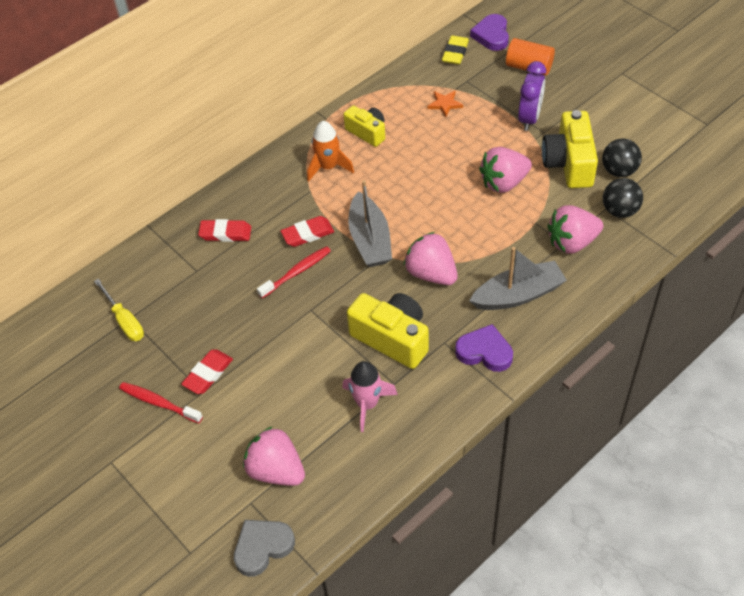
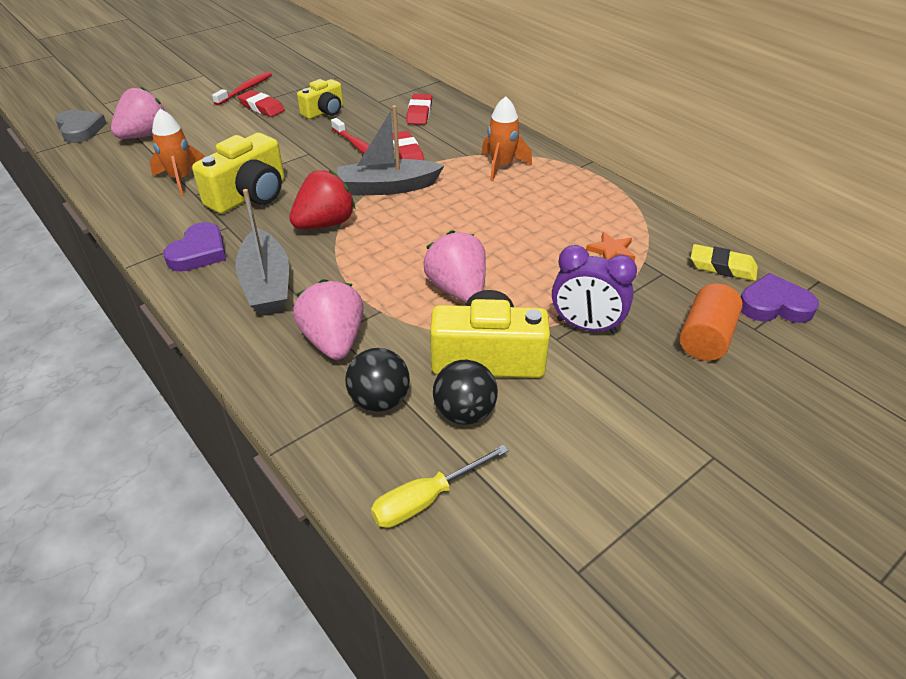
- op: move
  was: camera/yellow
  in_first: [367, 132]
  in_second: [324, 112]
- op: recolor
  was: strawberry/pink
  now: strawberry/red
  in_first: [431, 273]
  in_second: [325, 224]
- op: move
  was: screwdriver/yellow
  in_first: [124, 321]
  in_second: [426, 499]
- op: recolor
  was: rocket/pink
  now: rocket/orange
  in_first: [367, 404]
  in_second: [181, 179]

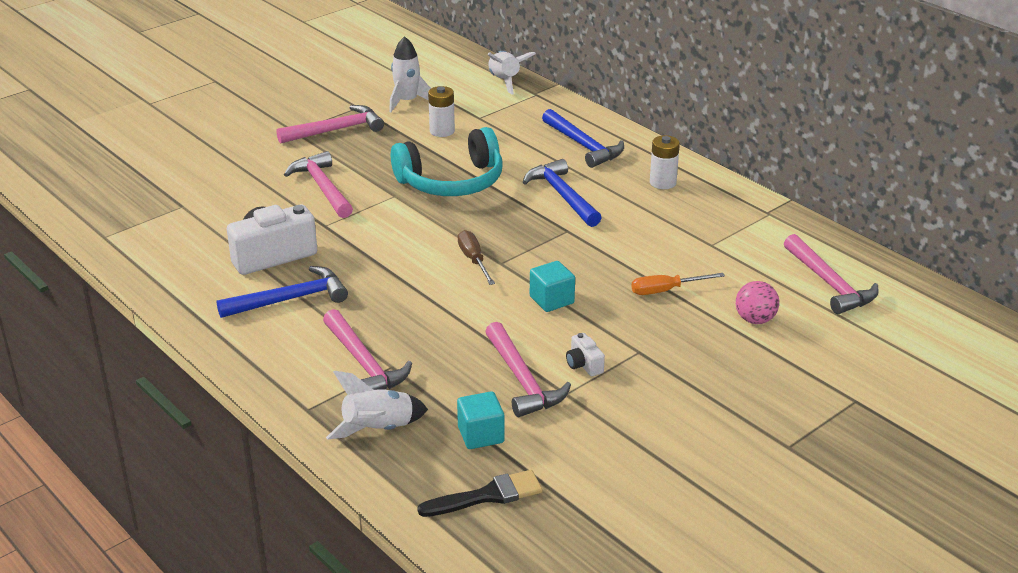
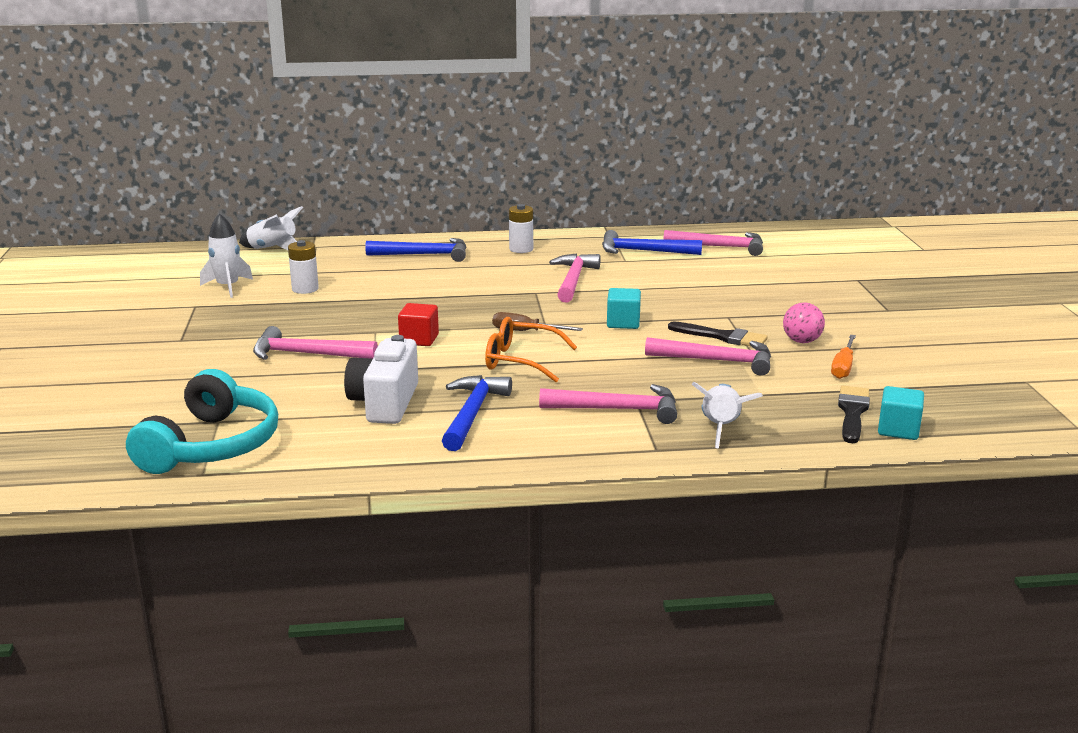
- op: move
  was: hammer/pink
  in_first: [336, 130]
  in_second: [573, 280]
- op: move
  was: headphones/turquoise
  in_first: [451, 181]
  in_second: [211, 445]
- op: move
  was: hammer/blue
  in_first: [562, 196]
  in_second: [644, 251]
- op: move
  was: screwdriver/orange
  in_first: [666, 290]
  in_second: [843, 367]
- op: move
  was: ball/pink
  in_first: [755, 320]
  in_second: [801, 341]
- op: replace
  was: camera/white
  now: brush/black
  in_first: [584, 365]
  in_second: [722, 337]
- op: move
  was: cube/turquoise
  in_first: [481, 435]
  in_second: [898, 430]
- op: insert
  now: cube/red
  in_second: [419, 339]
- op: insert
  now: glasses/orange
  in_second: [521, 361]

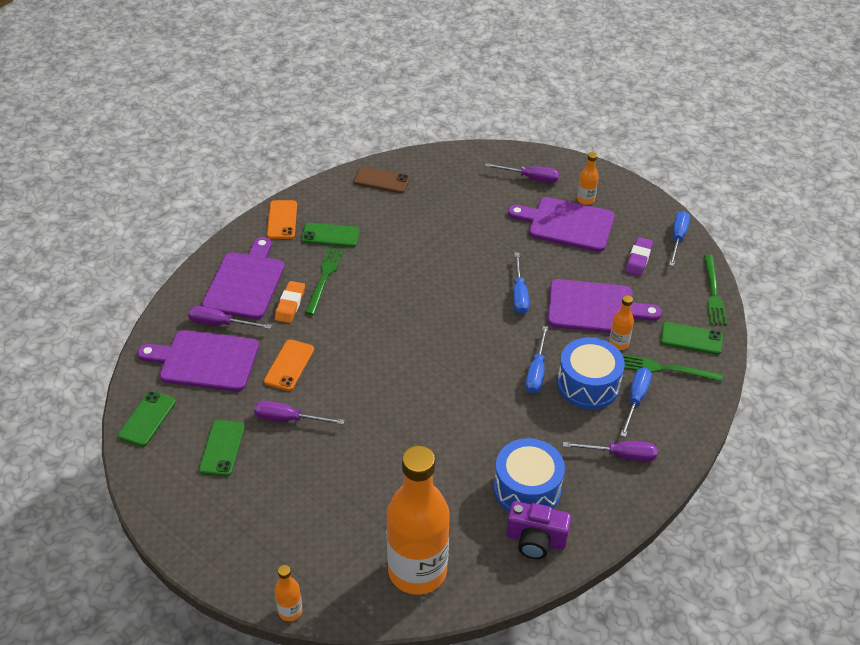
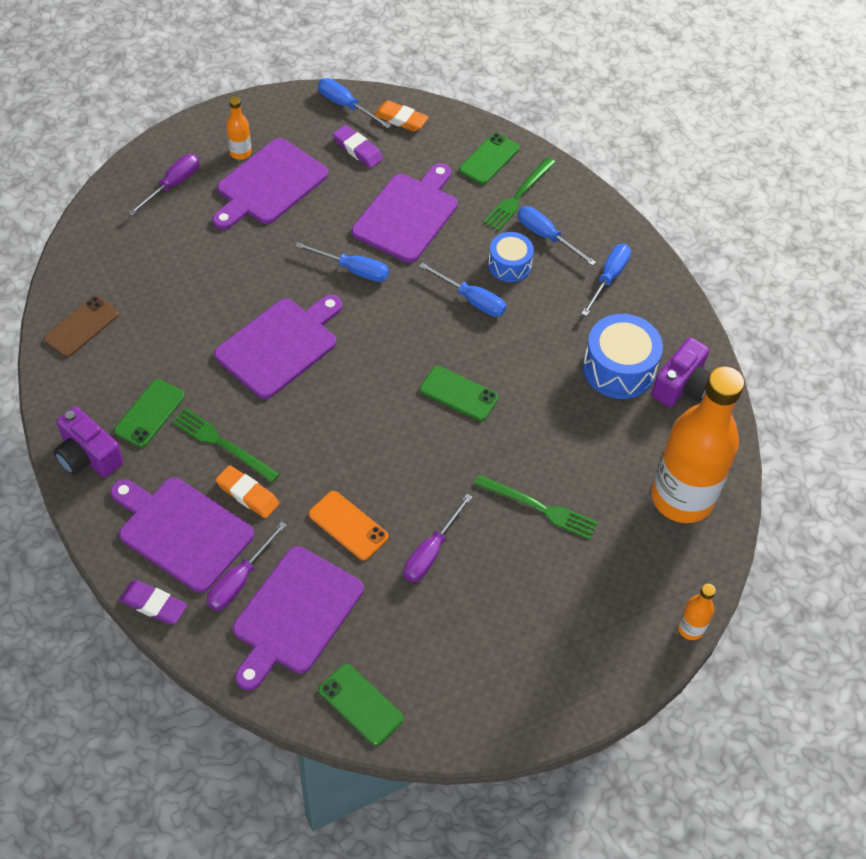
- op: replace
  was: phone/orange
  now: camera/purple
  in_first: [282, 220]
  in_second: [88, 456]
- op: move
  was: fork/green
  in_first: [713, 292]
  in_second: [539, 508]
- op: delete
  was: bottle/orange
  in_first: [618, 343]
- op: resize
  was: drum/blue
  in_first: [588, 385]
  in_second: [509, 265]
  ratio: 0.63
- op: move
  was: phone/green
  in_first: [222, 448]
  in_second: [458, 394]
- op: recolor
  was: screwdriver/purple
  now: screwdriver/blue
  in_first: [620, 455]
  in_second: [609, 278]
- op: insert
  now: eraser/orange
  in_second: [400, 119]
- op: insert
  now: cutting board/purple
  in_second: [280, 345]
- op: insert
  now: eraser/purple
  in_second: [153, 604]

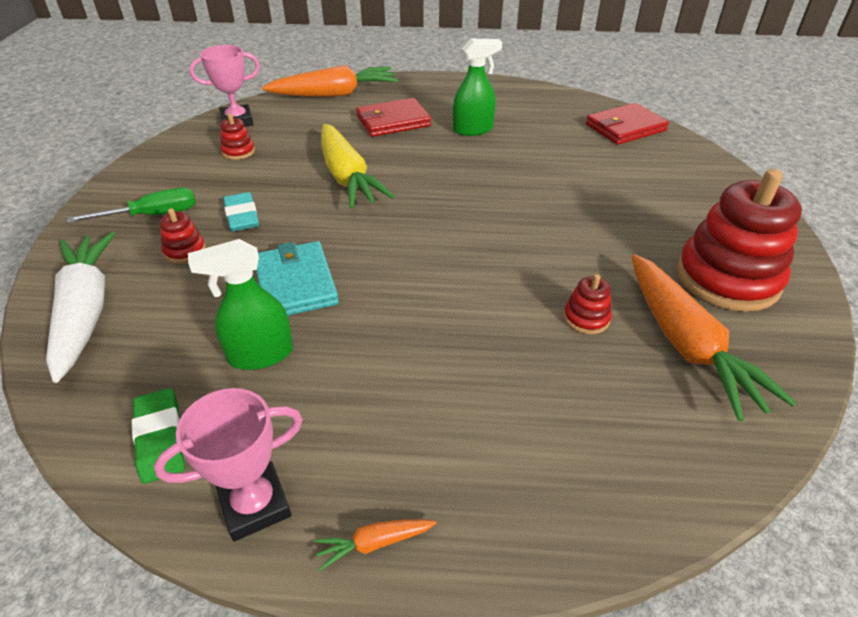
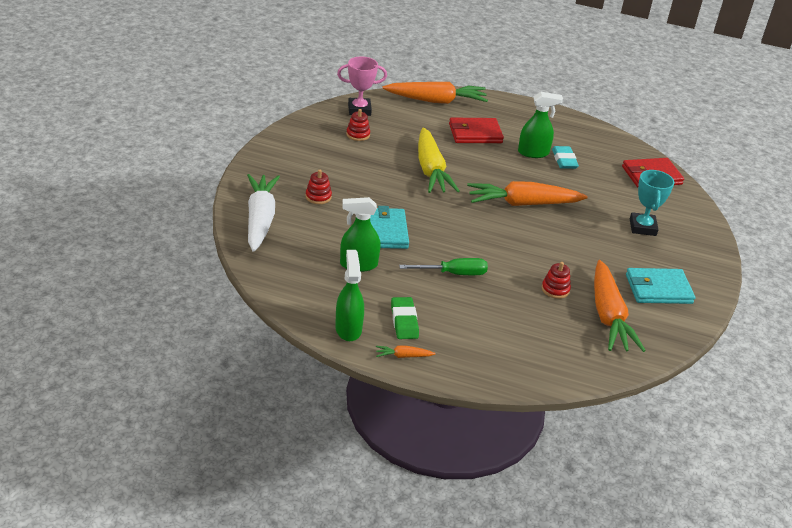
- op: replace
  was: stacking toy/red
  now: wallet/turquoise
  in_first: [727, 278]
  in_second: [658, 289]
- op: move
  was: screwdriver/green
  in_first: [152, 215]
  in_second: [453, 273]
- op: move
  was: eraser/turquoise
  in_first: [242, 216]
  in_second: [564, 160]
- op: move
  was: eraser/green
  in_first: [160, 438]
  in_second: [404, 321]
- op: replace
  was: trophy/pink
  now: spray bottle/green
  in_first: [255, 505]
  in_second: [348, 328]
- op: insert
  now: trophy/turquoise
  in_second: [642, 227]
- op: insert
  now: carrot/orange
  in_second: [522, 204]

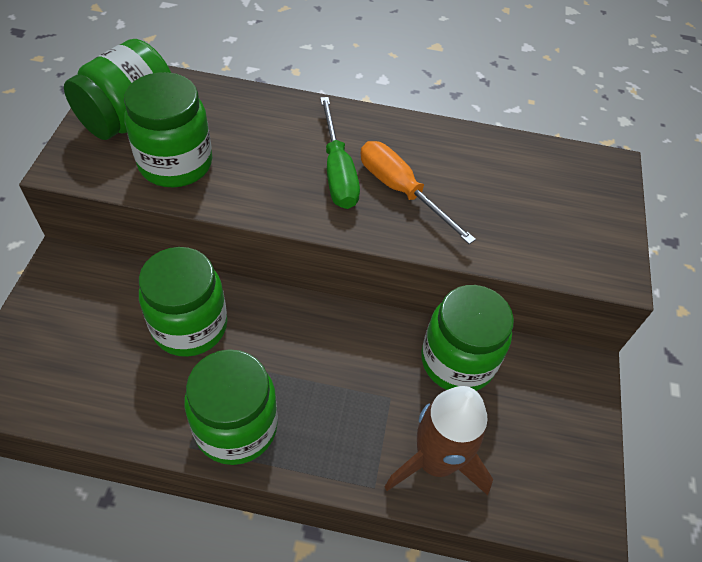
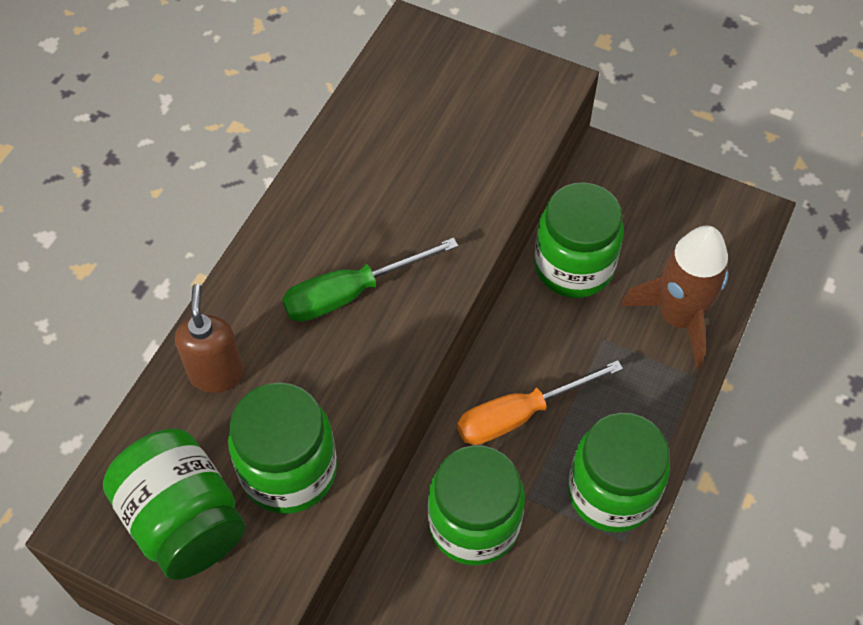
- op: rotate
  was: screwdriver/green
  in_first: [337, 171]
  in_second: [351, 293]
  clockwise: 150
- op: move
  was: screwdriver/orange
  in_first: [401, 191]
  in_second: [519, 415]
- op: insert
  now: soap dispenser/brown
  in_second: [216, 374]

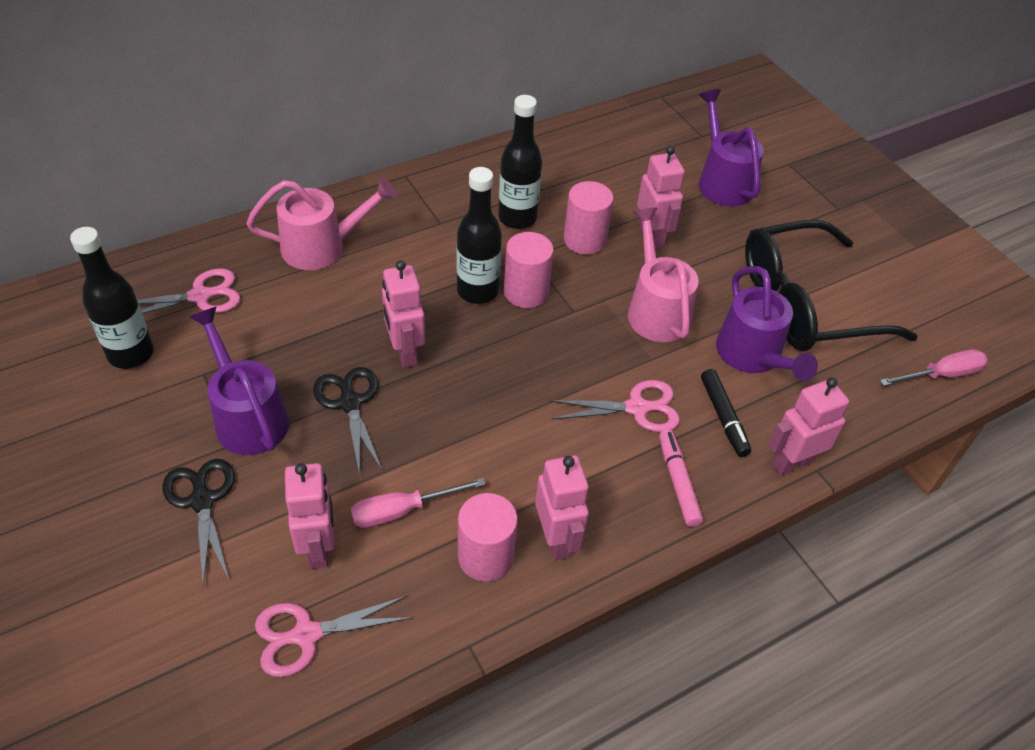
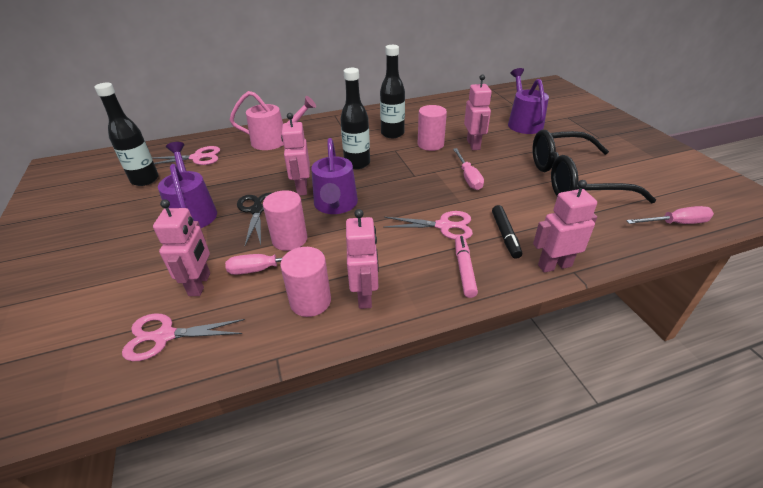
- op: replace
  was: watering can/pink
  now: screwdriver/pink
  in_first: [655, 309]
  in_second: [468, 177]
- op: move
  was: cylinder/pink
  in_first: [526, 292]
  in_second: [289, 239]
- op: move
  was: watering can/purple
  in_first: [753, 356]
  in_second: [335, 205]
- op: delete
  was: scissors/black
  in_first: [202, 499]

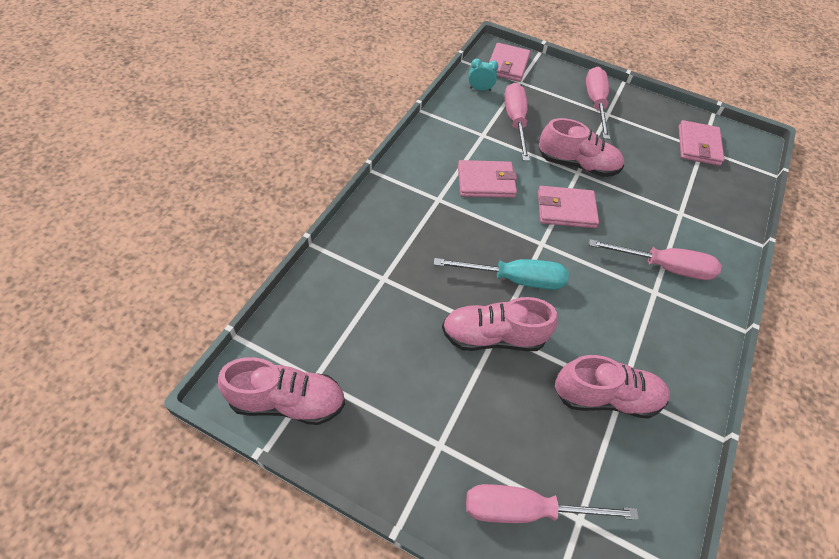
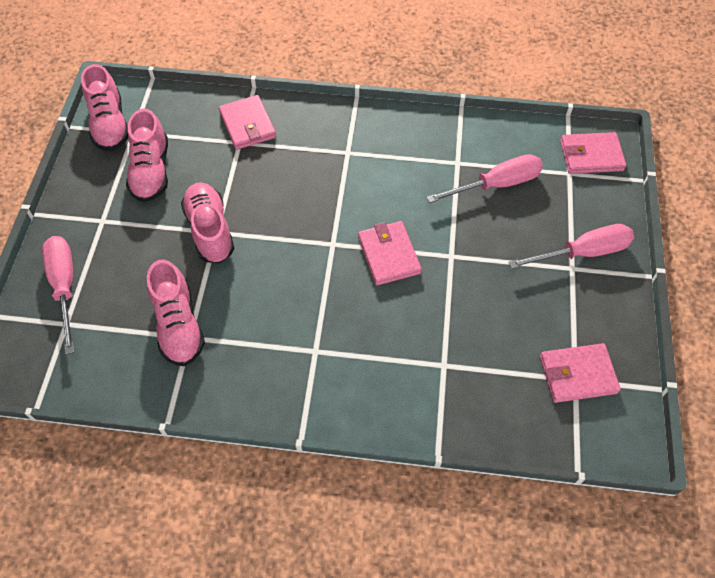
- op: delete
  was: clock/turquoise
  in_first: [480, 89]
- op: move
  was: shoe/pink
  in_first: [577, 165]
  in_second: [151, 171]
- op: move
  was: wallet/pink
  in_first: [486, 182]
  in_second: [247, 125]
- op: delete
  was: screwdriver/pink
  in_first: [664, 267]
- op: delete
  was: screwdriver/turquoise
  in_first: [514, 279]

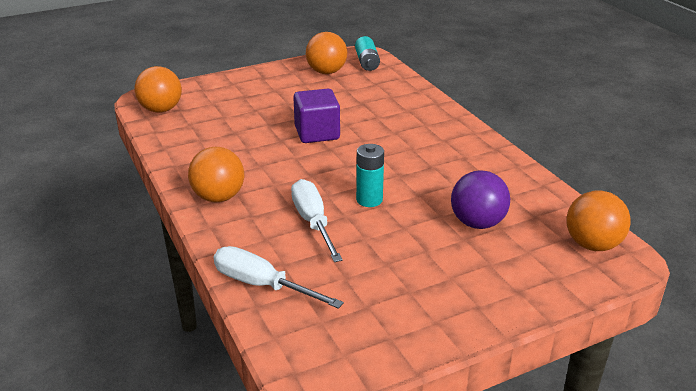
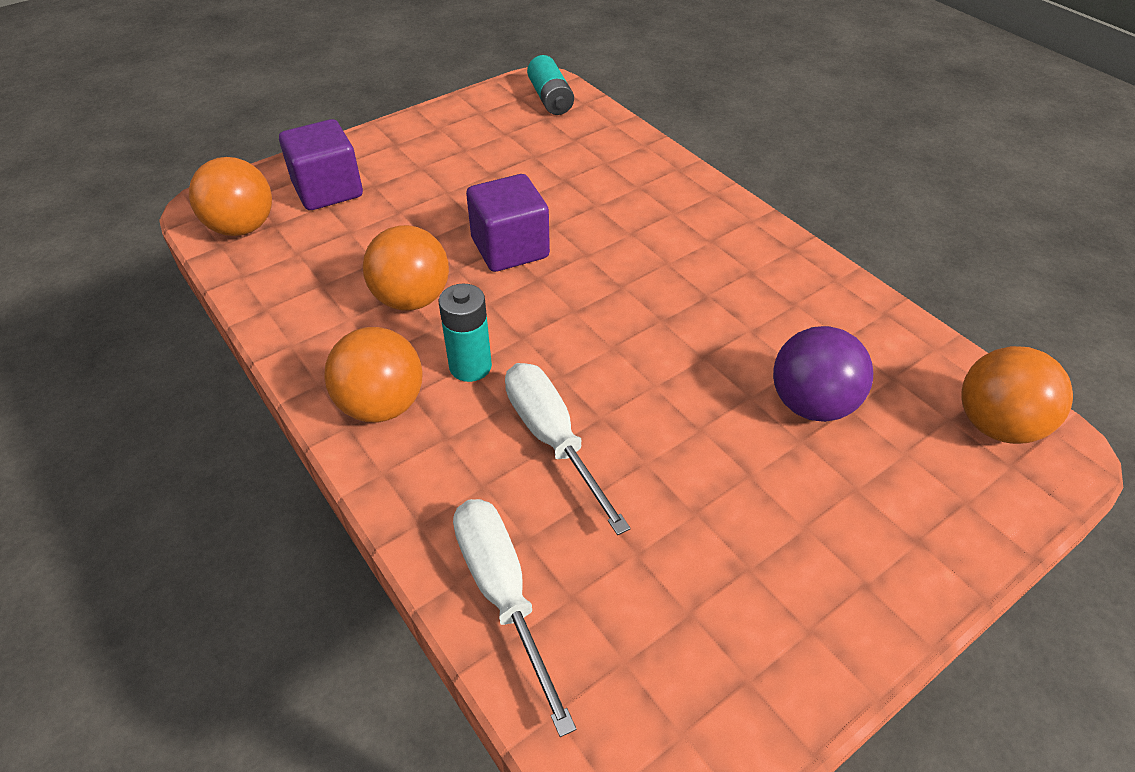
- op: move
  was: ball/orange
  in_first: [326, 72]
  in_second: [412, 299]
- op: move
  was: battery/turquoise
  in_first: [369, 200]
  in_second: [470, 366]
- op: rotate
  was: screwdriver/white
  in_first: [262, 285]
  in_second: [502, 593]
  clockwise: 45
- op: insert
  now: cube/purple
  in_second: [328, 190]

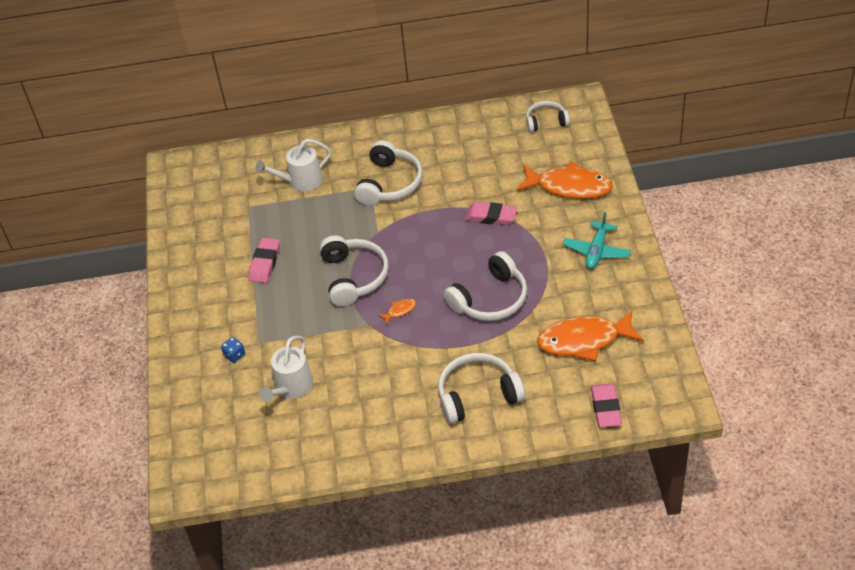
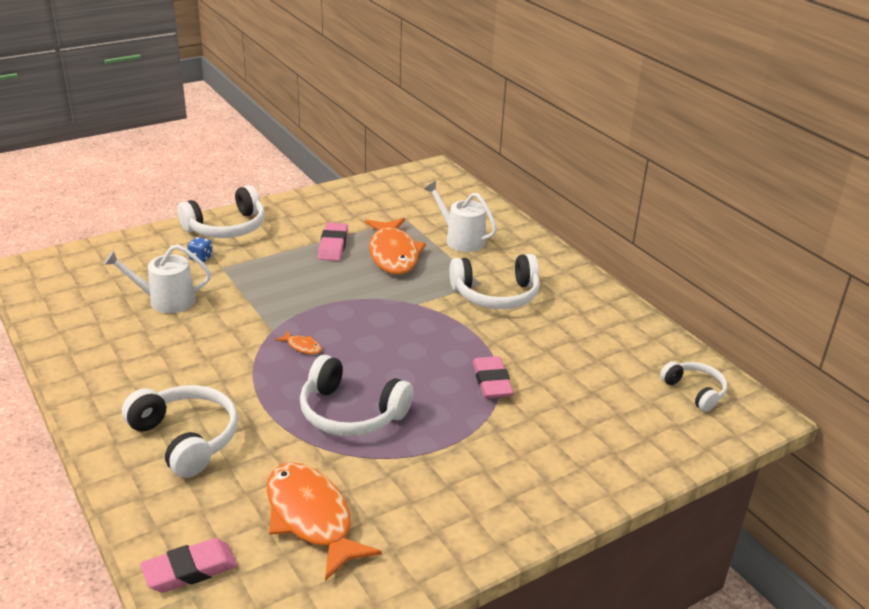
- op: move
  was: fish/orange
  in_first: [569, 186]
  in_second: [393, 254]
- op: delete
  was: plane/turquoise
  in_first: [596, 251]
- op: move
  was: headphones/white
  in_first: [353, 277]
  in_second: [226, 227]
- op: rotate
  was: eraser/pink
  in_first: [265, 263]
  in_second: [333, 246]
  clockwise: -75

